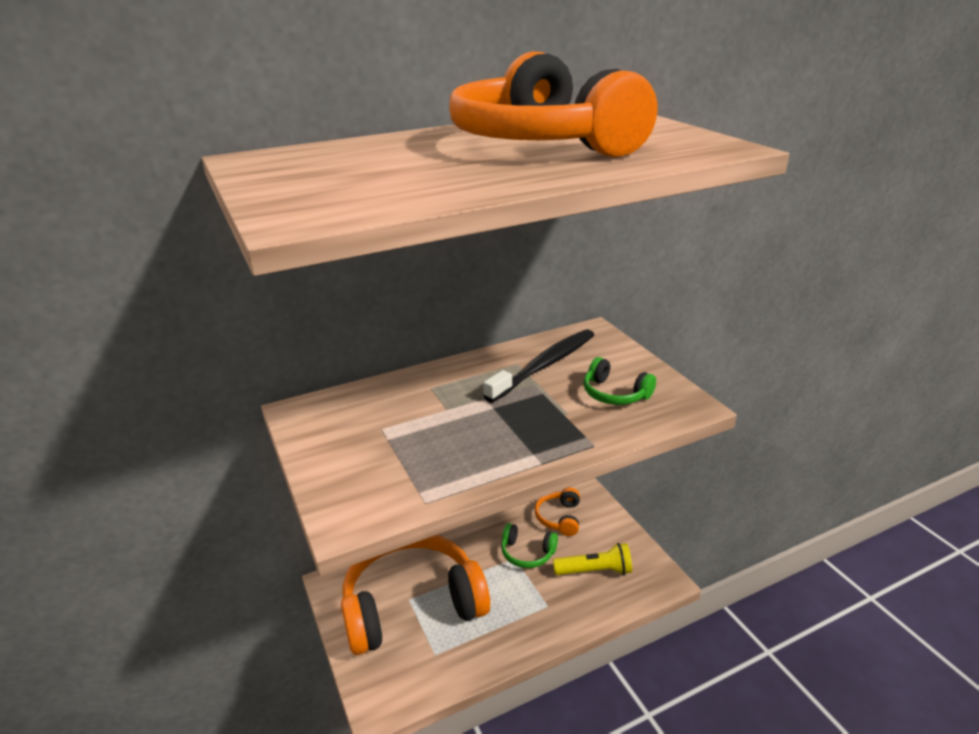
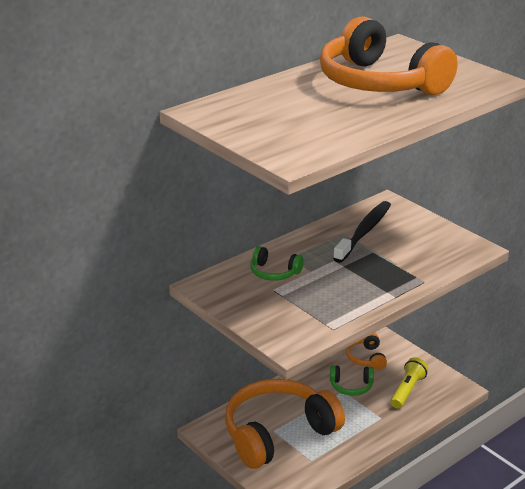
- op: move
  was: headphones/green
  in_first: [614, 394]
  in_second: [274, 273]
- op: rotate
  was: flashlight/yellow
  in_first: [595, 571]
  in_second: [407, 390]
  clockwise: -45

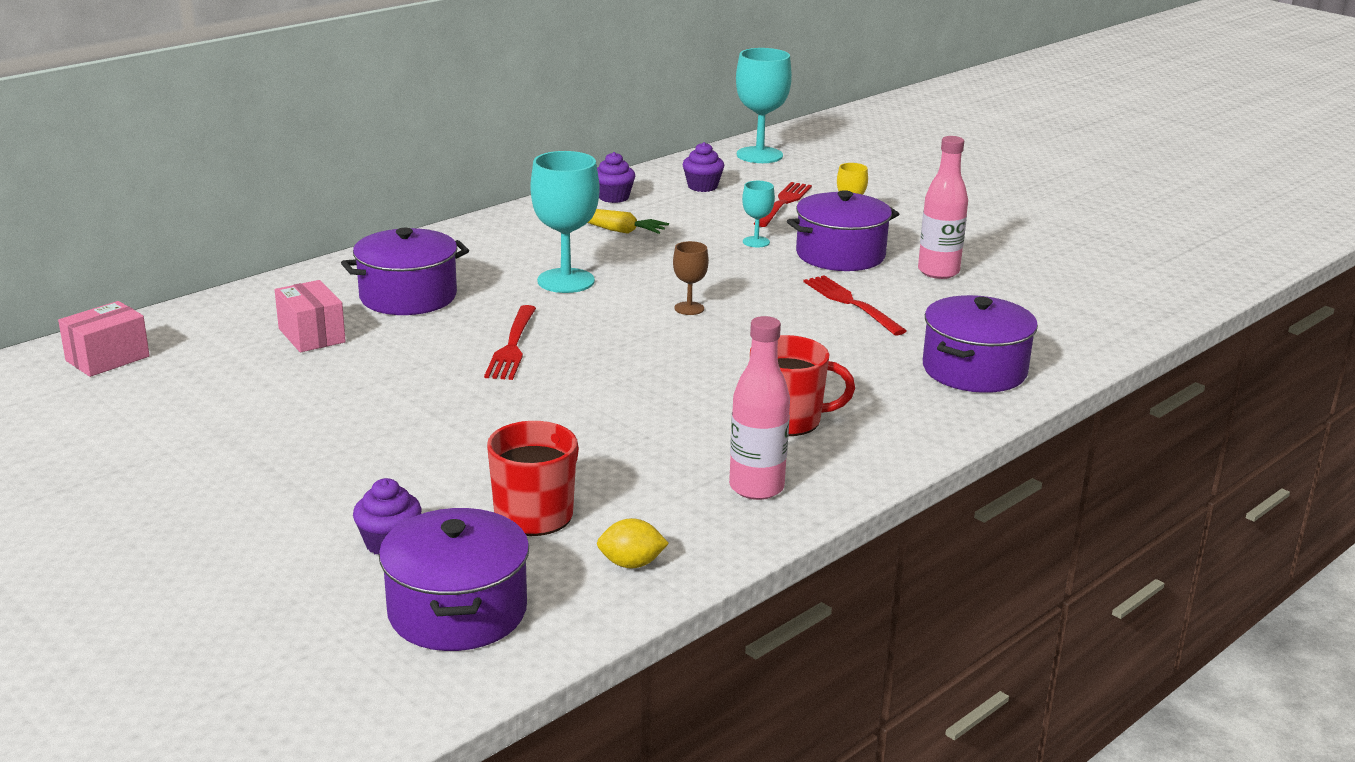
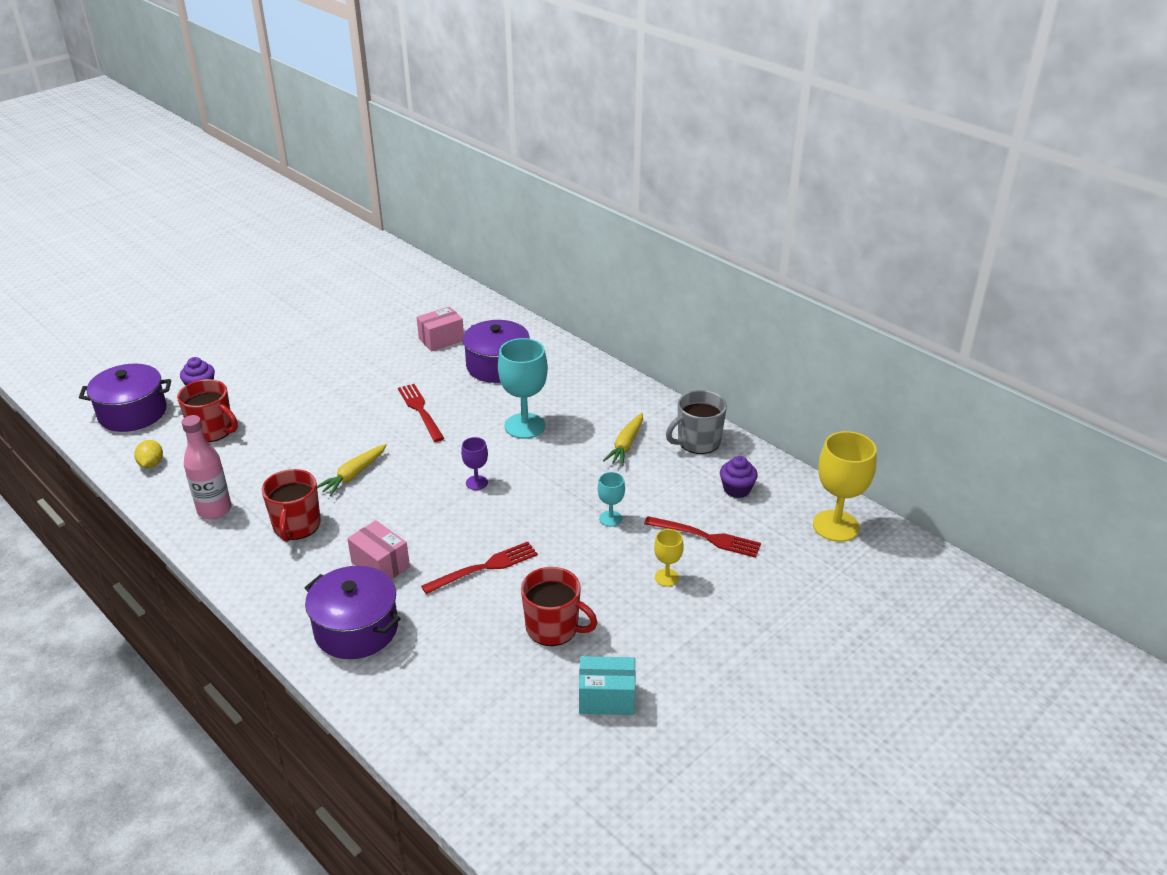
- op: recolor
  was: goblet/turquoise
  now: goblet/yellow
  in_first: [759, 155]
  in_second: [835, 526]
- op: replace
  was: bottle/pink
  now: mug/red
  in_first: [938, 272]
  in_second: [553, 628]
- op: replace
  was: cupcake/purple
  now: mug/grey
  in_first: [613, 197]
  in_second: [697, 442]
- op: delete
  was: pot/purple
  in_first: [840, 255]
- op: recolor
  was: goblet/brown
  now: goblet/purple
  in_first: [689, 308]
  in_second: [476, 483]
- op: move
  was: box/pink
  in_first: [107, 359]
  in_second: [380, 565]
- op: rotate
  was: fork/red
  in_first: [512, 346]
  in_second: [420, 410]
  clockwise: 60
- op: insert
  now: carrot/yellow
  in_second: [353, 475]
- op: insert
  now: box/turquoise
  in_second: [606, 698]

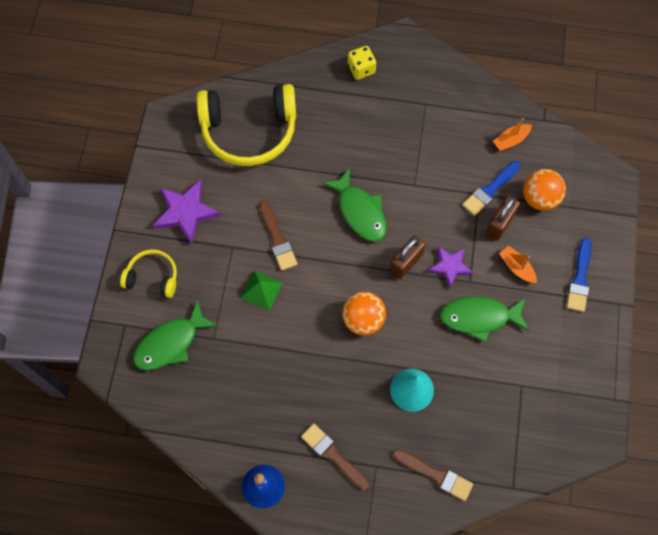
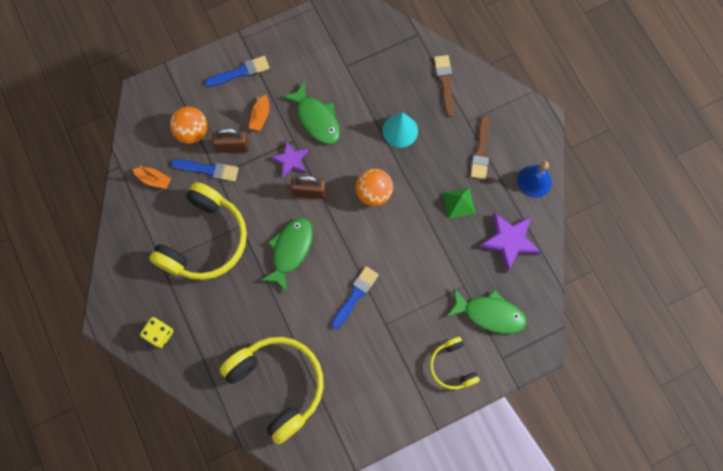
- op: move
  was: star/purple
  in_first: [186, 212]
  in_second: [509, 241]
- op: recolor
  was: brush/brown
  now: brush/blue
  in_first: [277, 238]
  in_second: [355, 295]
- op: move
  was: pyramid/green
  in_first: [261, 290]
  in_second: [458, 203]
- op: insert
  now: headphones/yellow
  in_second: [205, 240]

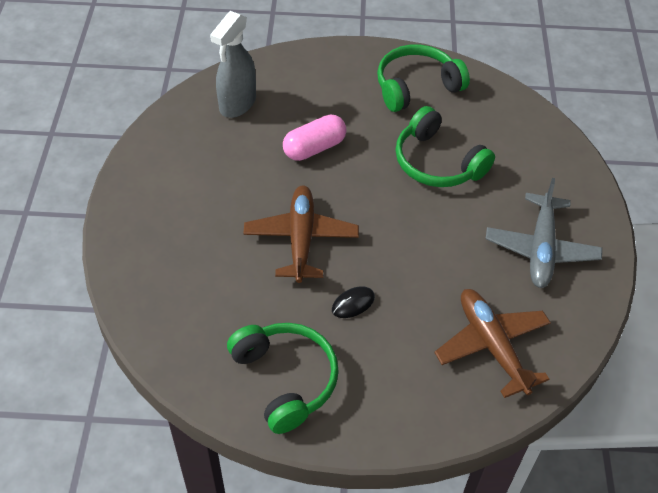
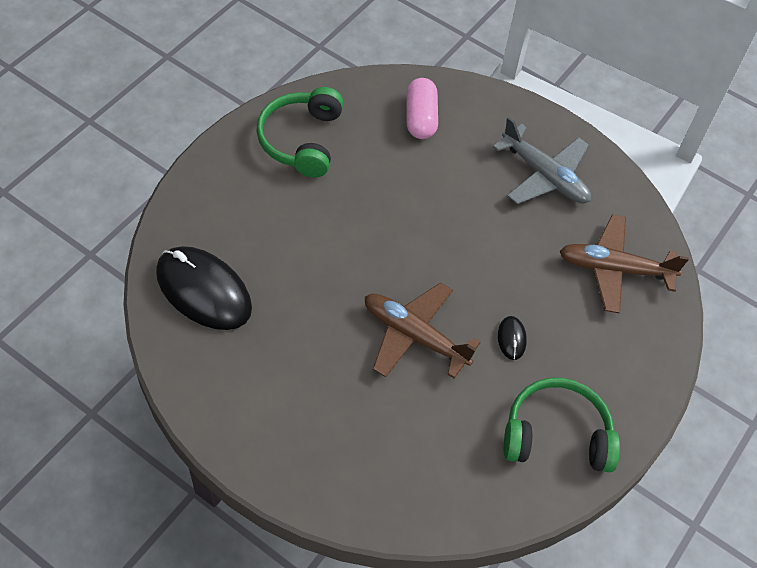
- op: replace
  was: spray bottle/grey
  now: mouse/black
  in_first: [237, 104]
  in_second: [204, 290]
- op: delete
  was: headphones/green
  in_first: [437, 163]
- op: move
  was: capsule/pink
  in_first: [314, 148]
  in_second: [420, 118]

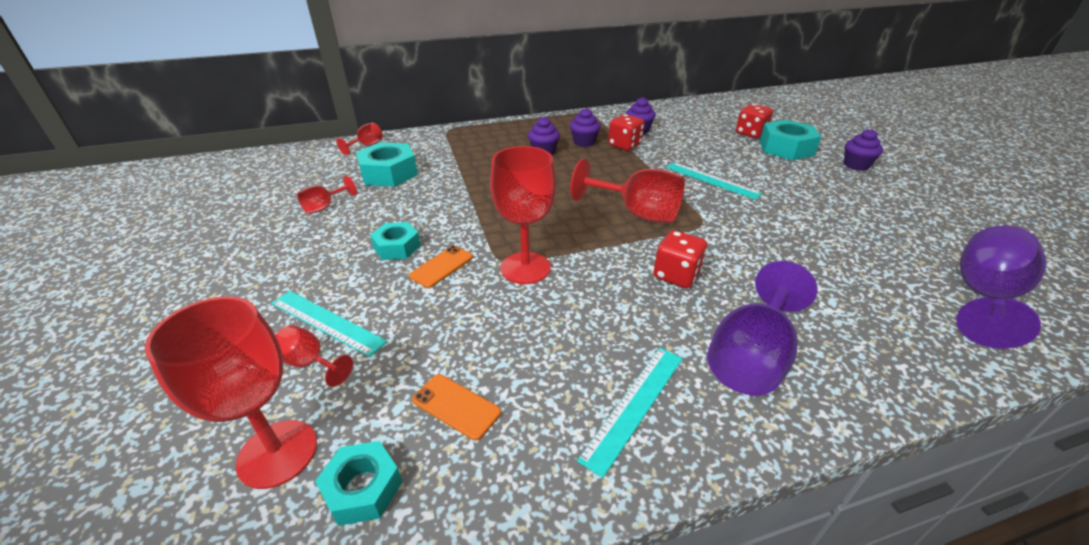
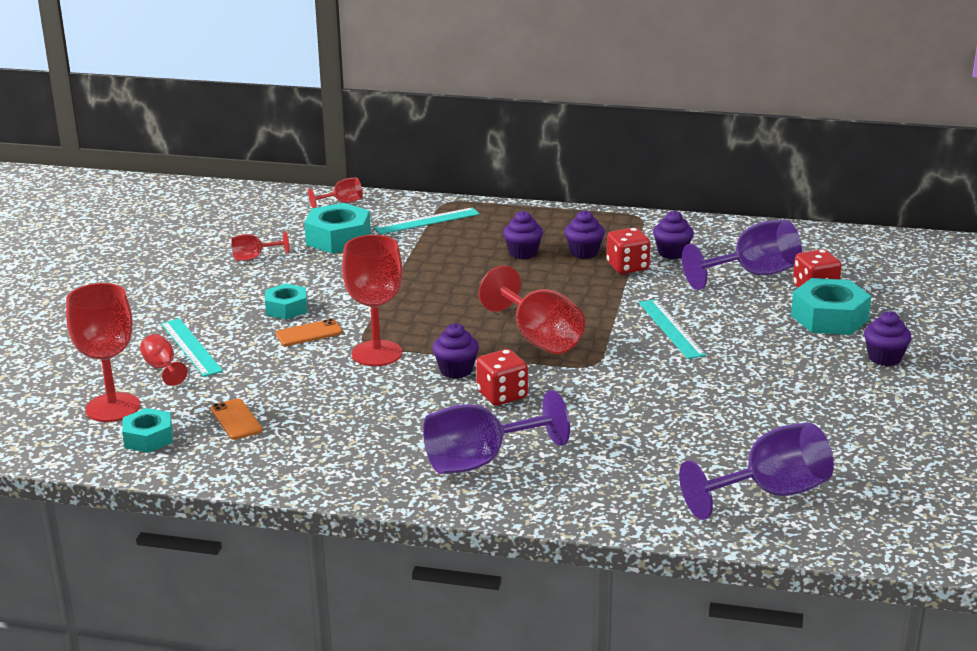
- op: move
  was: ruler/turquoise
  in_first: [635, 405]
  in_second: [427, 221]
- op: insert
  now: goblet/purple
  in_second: [752, 274]
- op: insert
  now: cupcake/purple
  in_second: [456, 370]

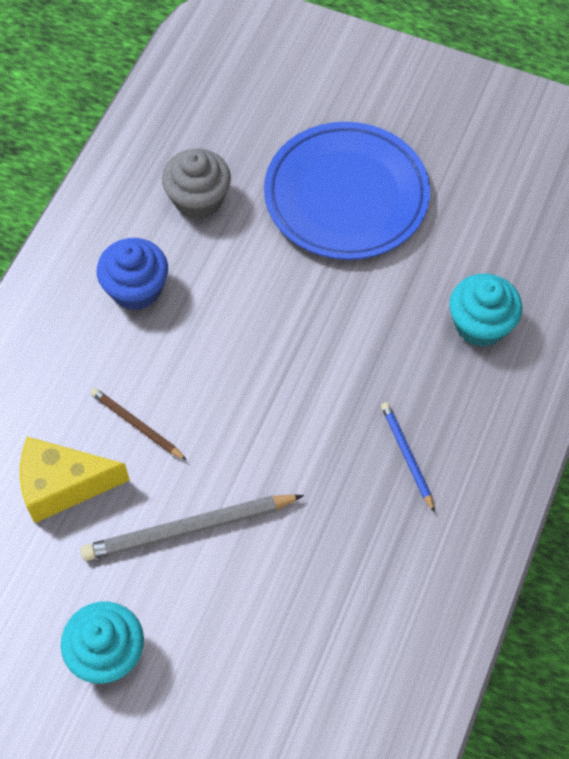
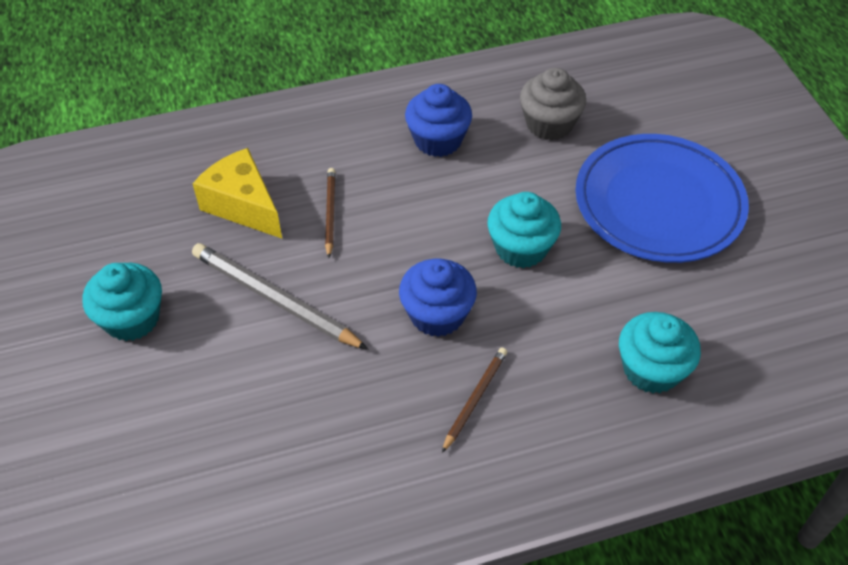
- op: recolor
  was: pencil/blue
  now: pencil/brown
  in_first: [406, 456]
  in_second: [474, 399]
- op: insert
  now: cupcake/turquoise
  in_second: [521, 248]
- op: insert
  now: cupcake/blue
  in_second: [437, 314]

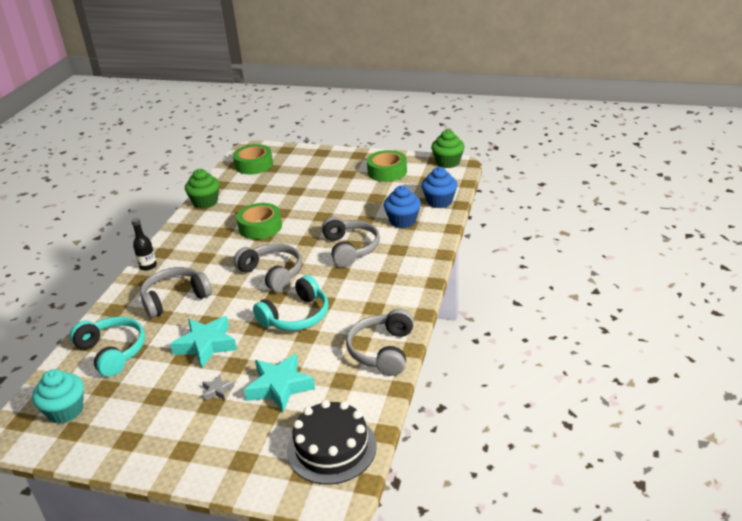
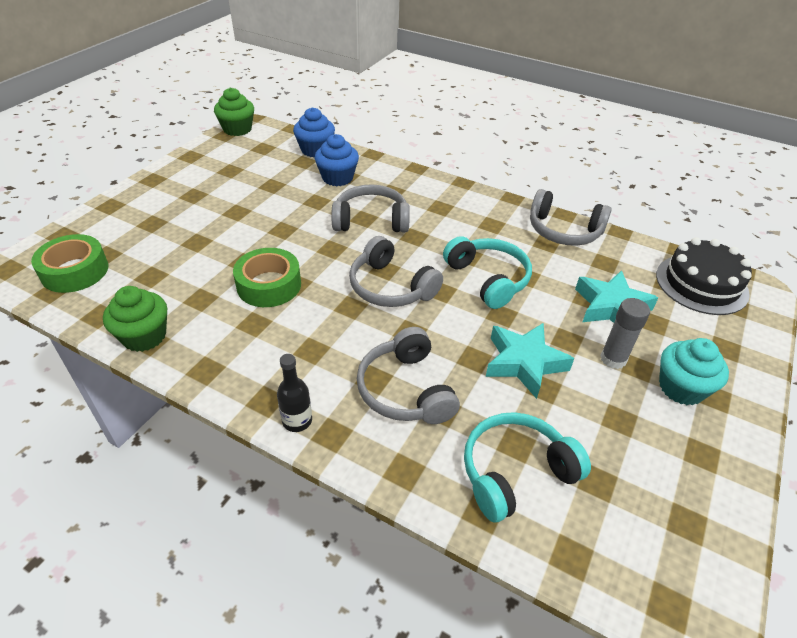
- op: delete
  was: tape/green
  in_first: [387, 172]
- op: rotate
  was: headphones/grey
  in_first: [272, 273]
  in_second: [390, 287]
  clockwise: -105
- op: move
  was: cupcake/turquoise
  in_first: [65, 411]
  in_second: [681, 388]
- op: replace
  was: star/grey
  now: glue stick/grey
  in_first: [217, 390]
  in_second: [613, 359]

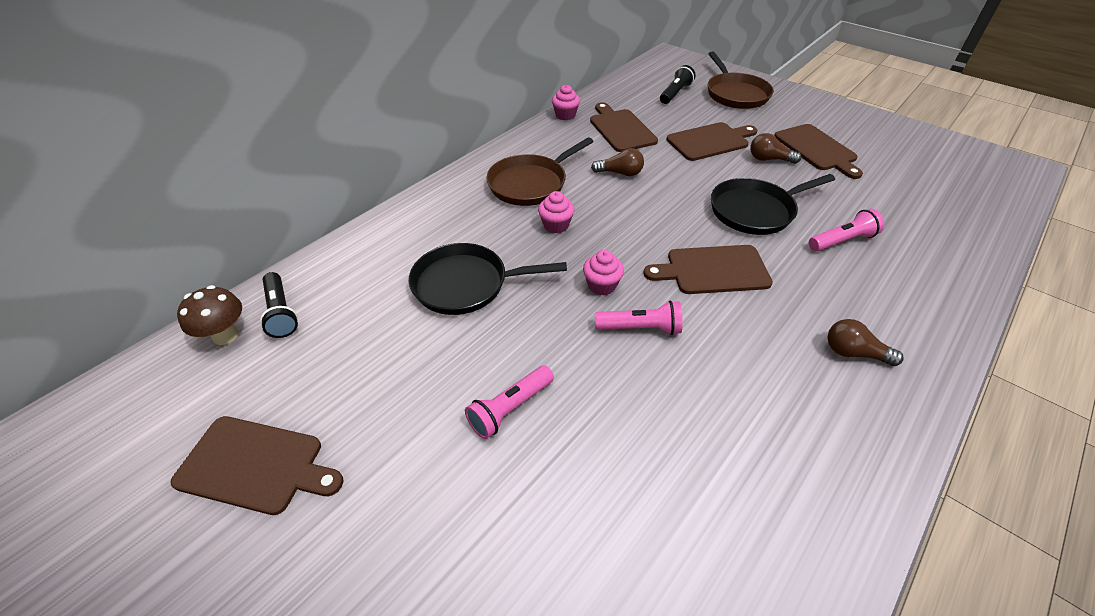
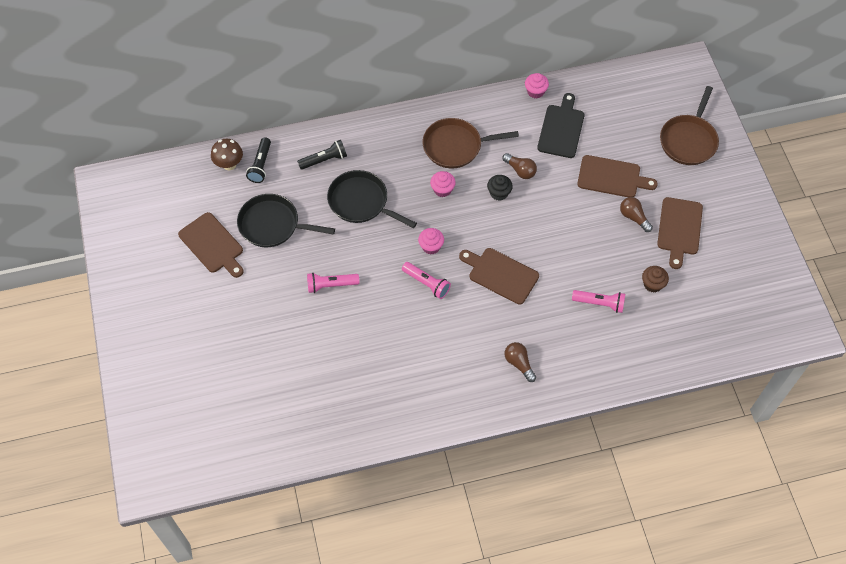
- op: move
  was: flashlight/black
  in_first: [675, 93]
  in_second: [324, 160]
- op: recolor
  was: cutting board/brown
  now: cutting board/black
  in_first: [621, 129]
  in_second: [561, 129]
- op: move
  was: pan/black
  in_first: [755, 211]
  in_second: [272, 225]
- op: insert
  now: cupcake/black
  in_second: [499, 193]
- op: insert
  now: cupcake/brown
  in_second: [652, 284]

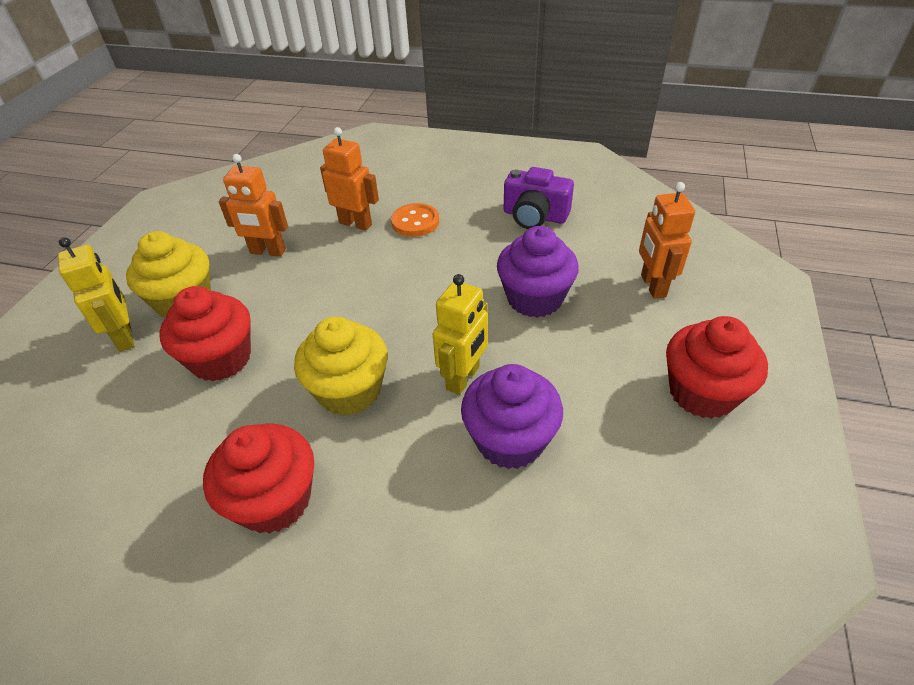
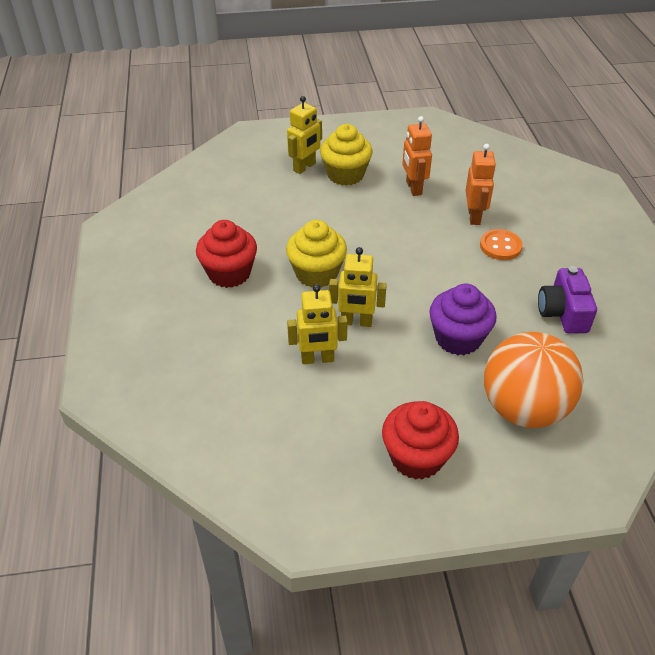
- op: replace
  was: robot/orange
  now: ball/orange
  in_first: [652, 286]
  in_second: [523, 409]
- op: delete
  was: cupcake/red
  in_first: [221, 359]
- op: replace
  was: cupcake/purple
  now: robot/yellow
  in_first: [510, 440]
  in_second: [317, 359]

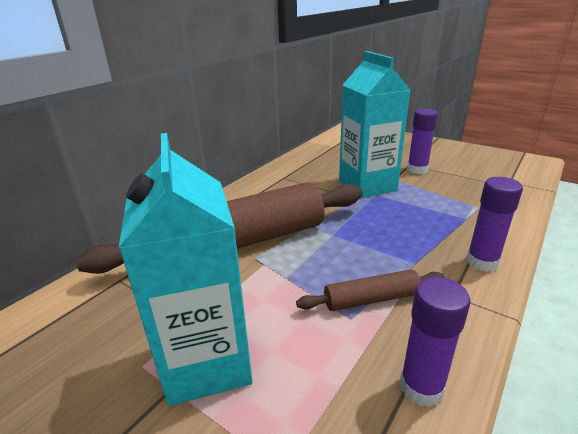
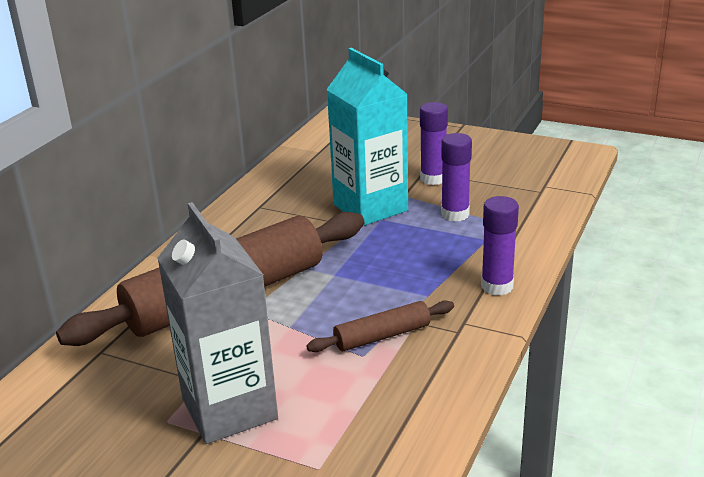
- op: recolor
  was: carton/turquoise
  now: carton/grey
  in_first: [207, 362]
  in_second: [229, 409]
- op: move
  was: glue stick/purple
  in_first: [421, 387]
  in_second: [455, 214]

